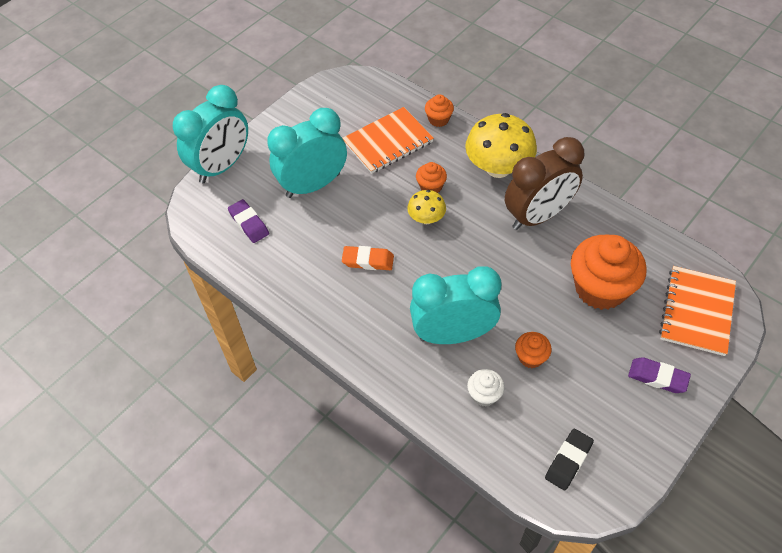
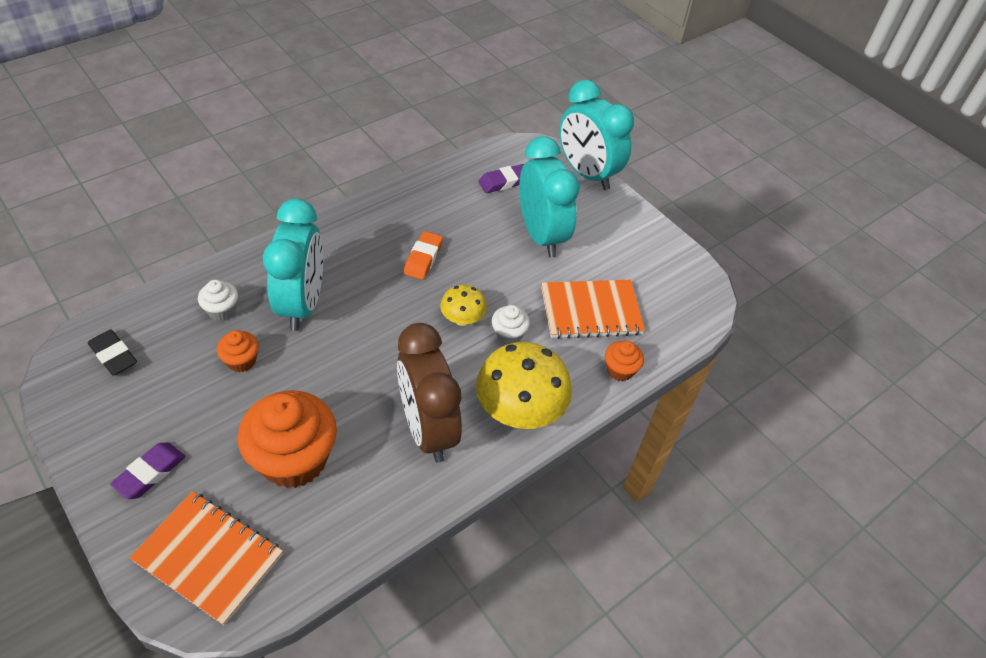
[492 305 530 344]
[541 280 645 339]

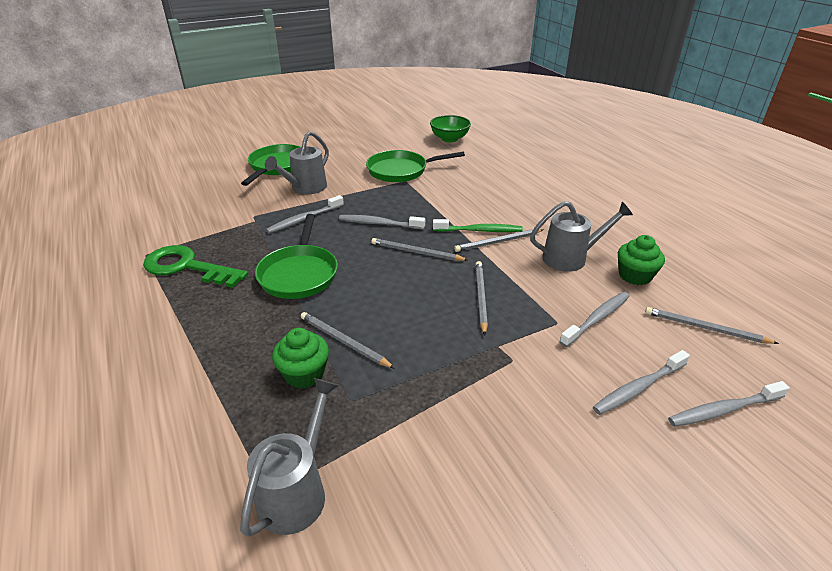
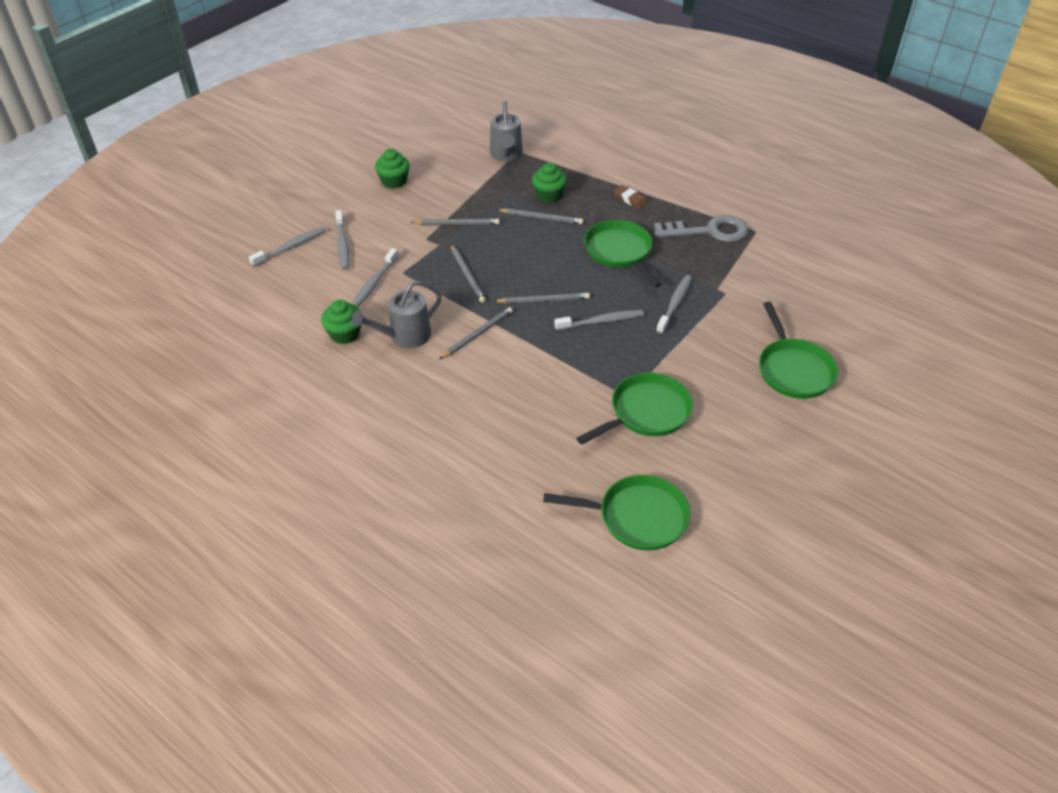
[335 210 350 270]
[375 149 410 189]
[411 218 499 225]
[543 475 690 550]
[614 185 648 209]
[654 215 749 243]
[265 131 329 194] (first image)
[433 219 523 232] (first image)

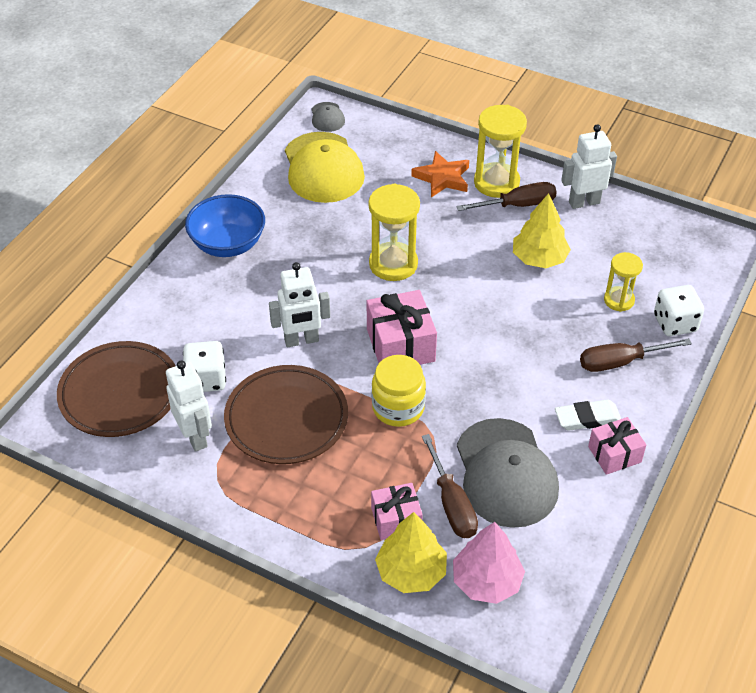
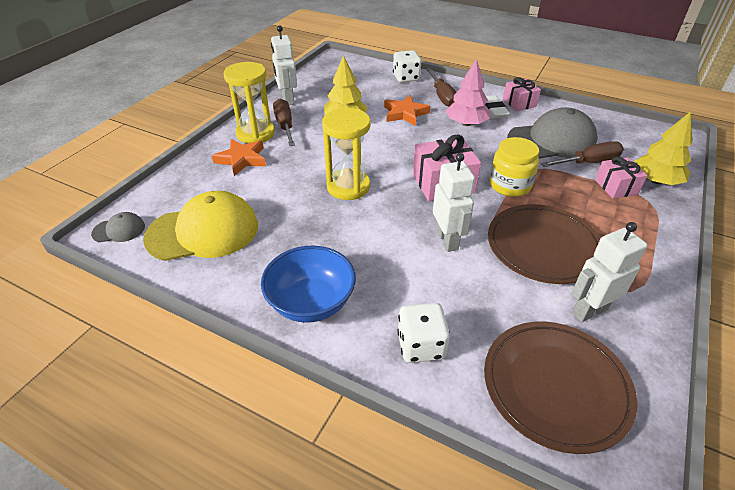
[384 95 430 126]
[397 303 450 363]
[446 59 490 126]
[604 252 643 312] (first image)

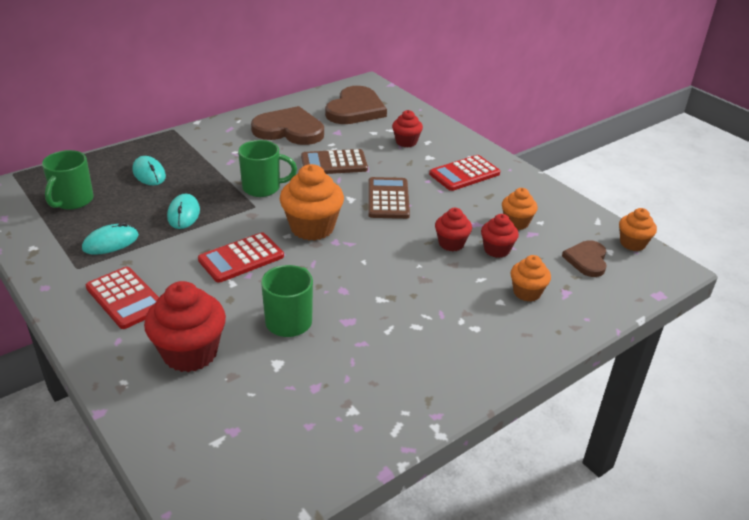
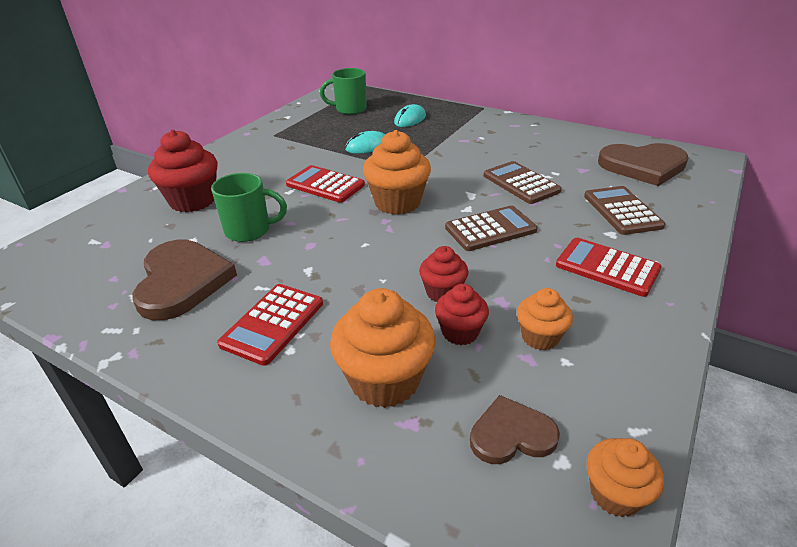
[132 240 237 320]
[217 284 323 366]
[330 288 435 408]
[584 186 666 235]
[82 222 139 255] (first image)
[238 140 297 197] (first image)

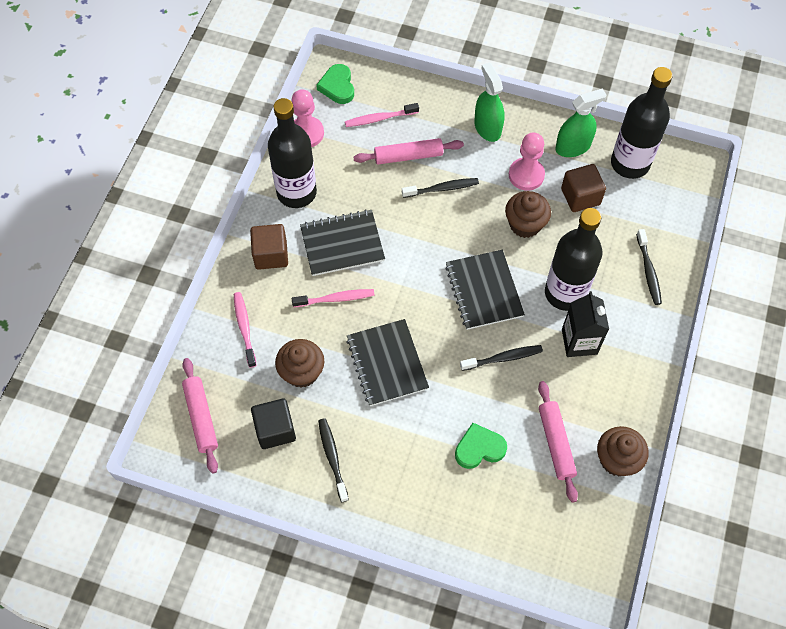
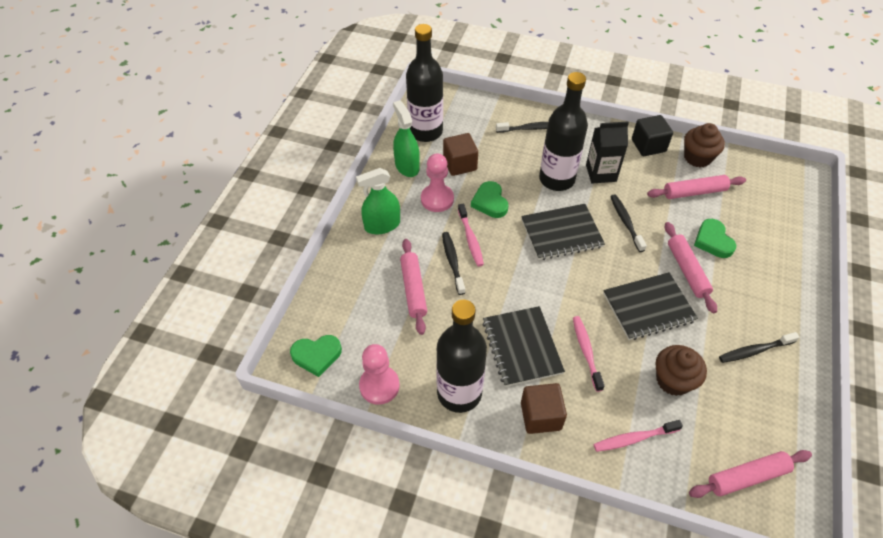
[458 204 484 267]
[471 181 509 218]
[632 115 673 156]
[665 222 717 313]

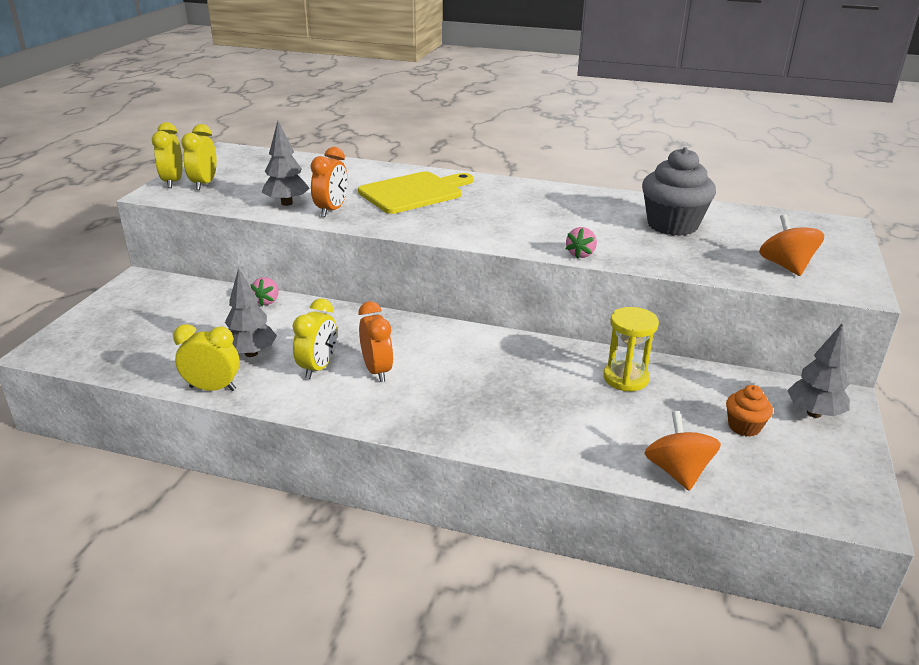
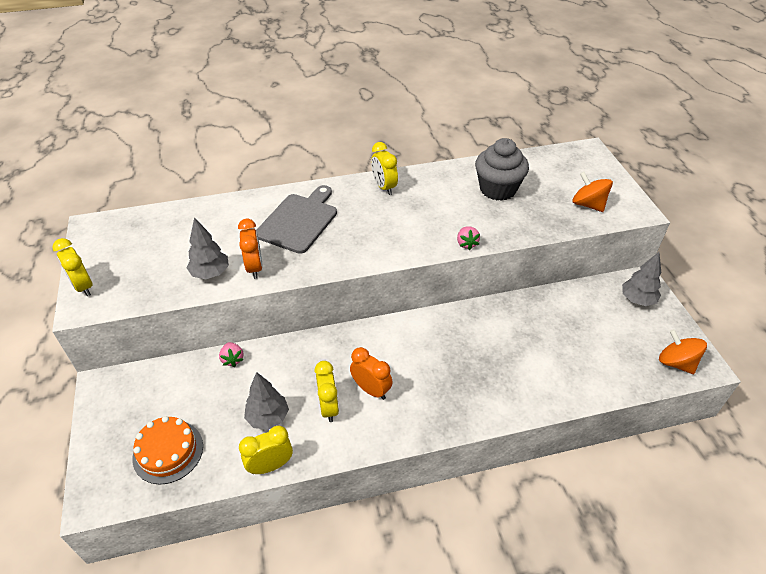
[132 416 203 485]
[256 185 337 254]
[371 142 398 195]
[659 329 707 374]
[603 307 659 391] (first image)
[726 385 773 437] (first image)

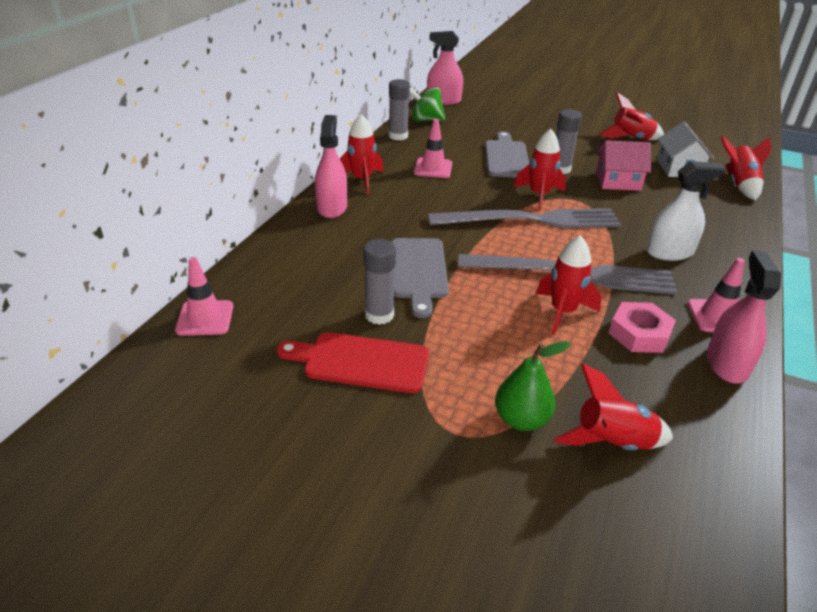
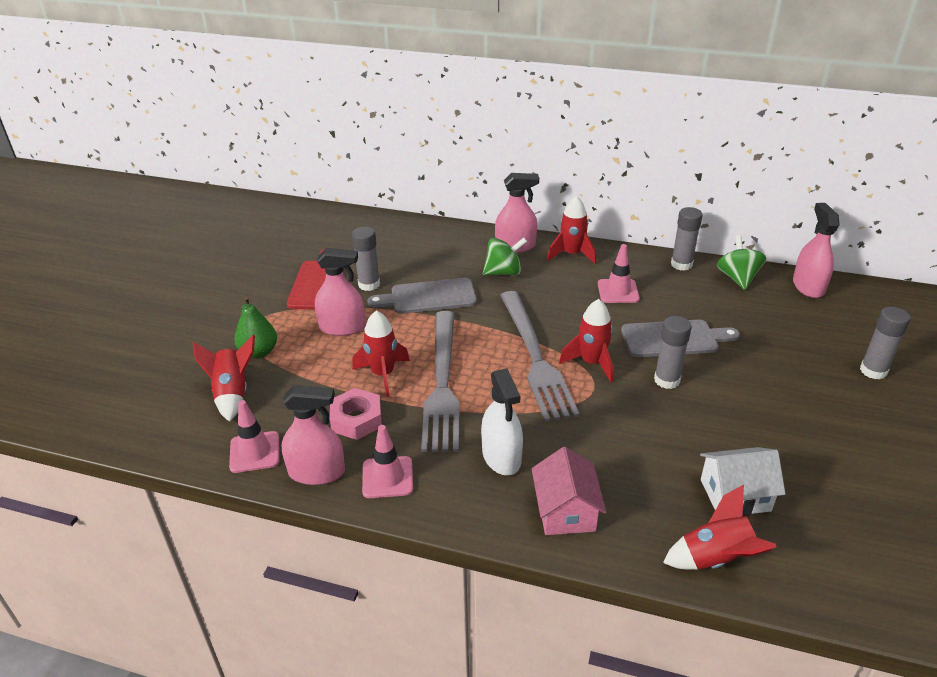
[229 400 280 473]
[315 248 365 336]
[483 237 527 276]
[531 447 606 535]
[860 307 911 379]
[599 93 664 140] (first image)

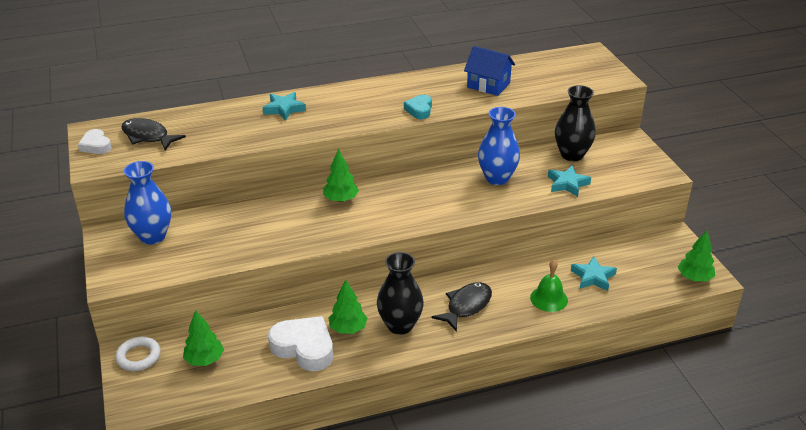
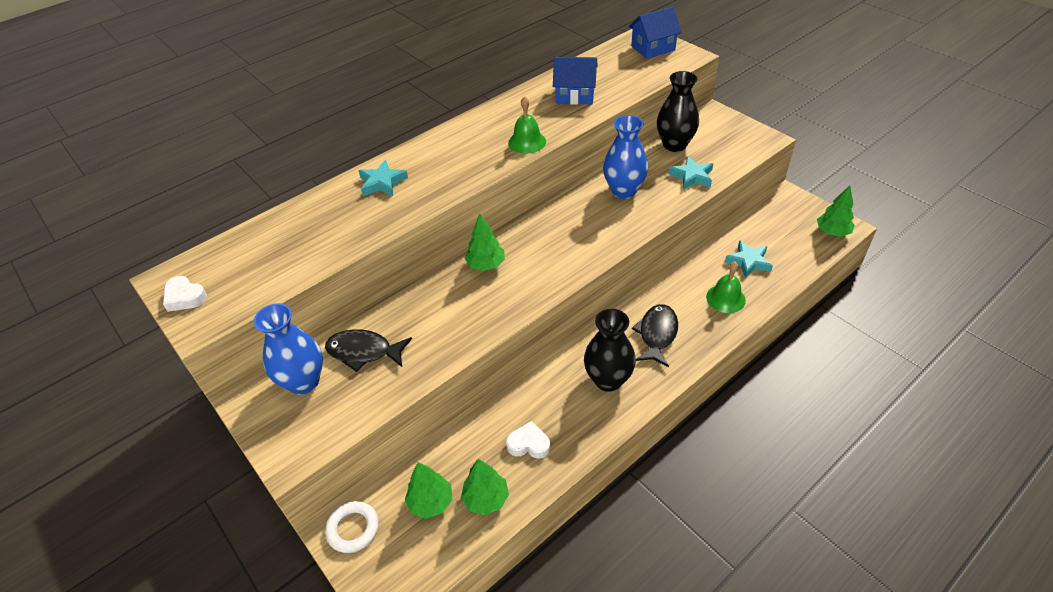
[325 329 412 372]
[461 459 509 515]
[506 421 550 459]
[508 96 546 154]
[629 6 682 59]

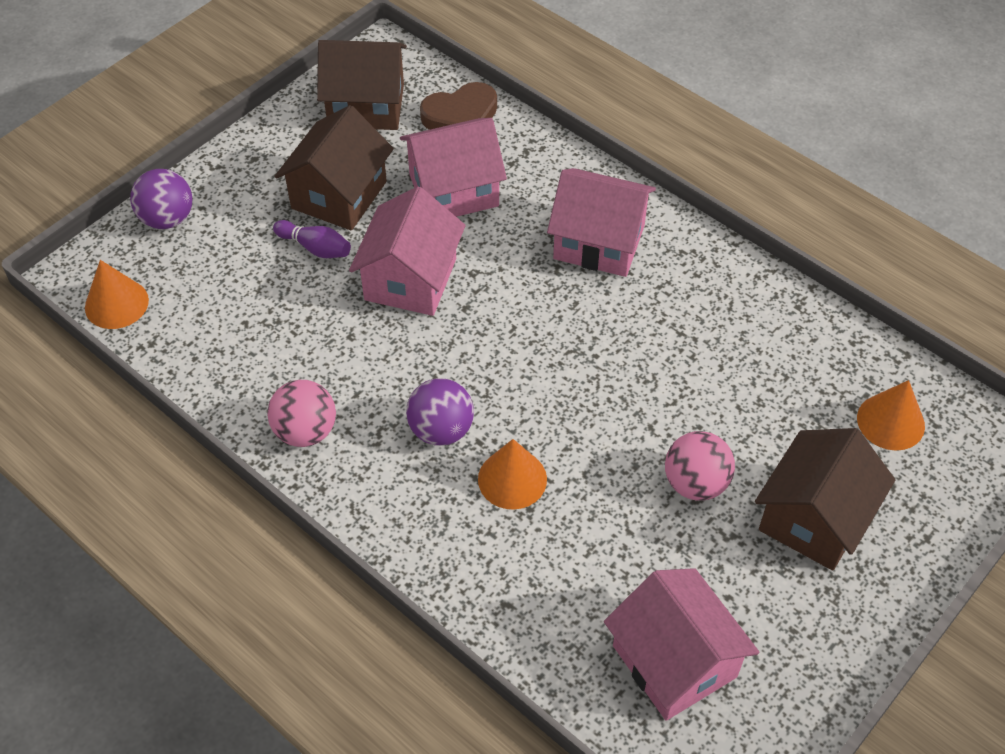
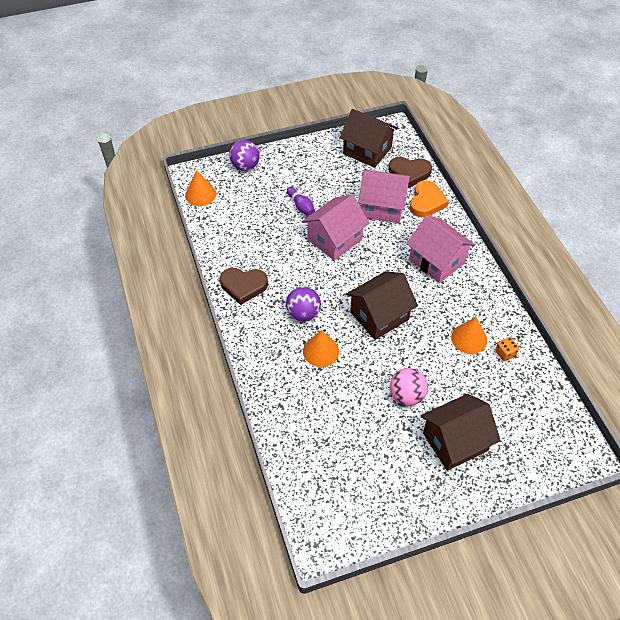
[220 268 268 305]
[346 271 418 340]
[410 180 449 217]
[451 317 487 354]
[495 337 519 361]
[604 568 759 721] (first image)

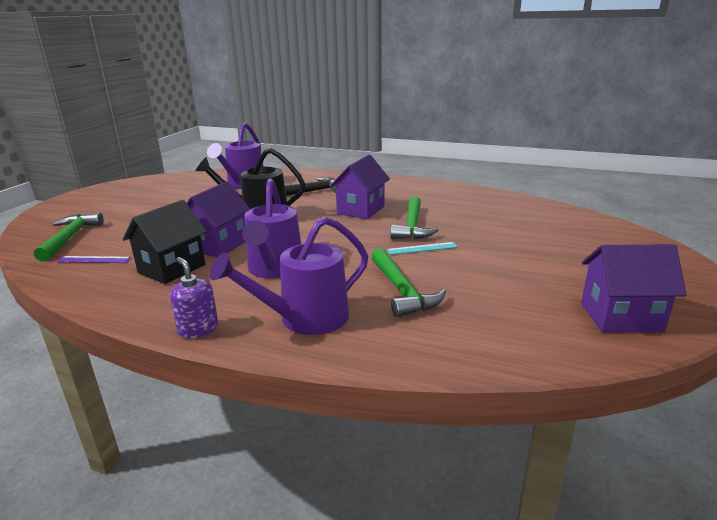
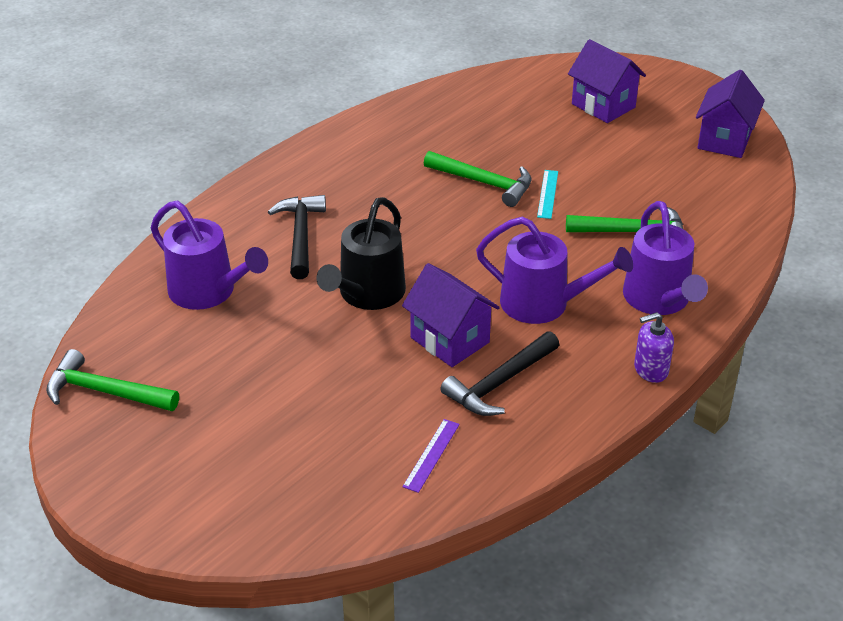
[46 349 179 411]
[440 331 559 416]
[568 39 646 123]

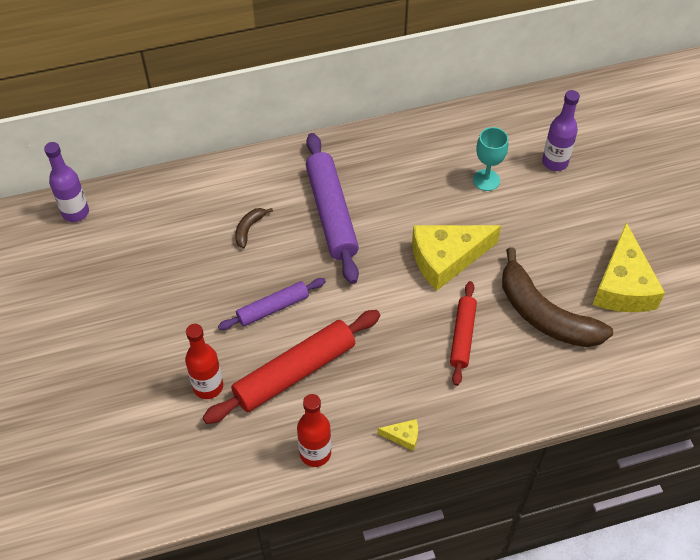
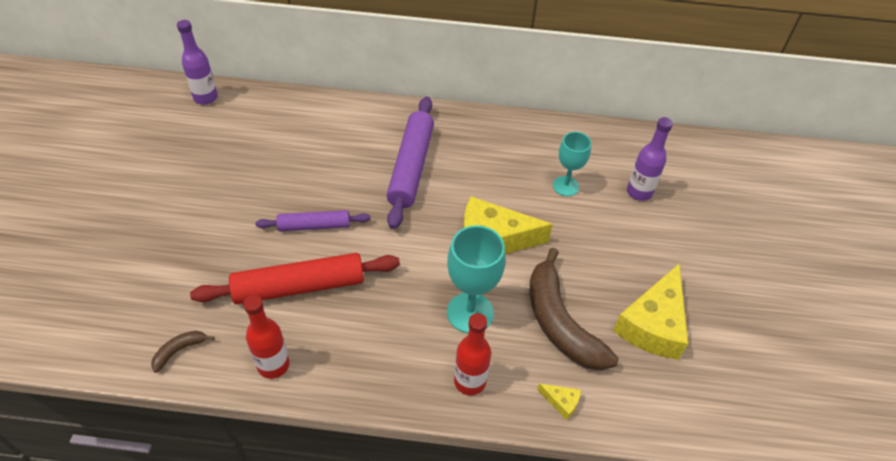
[151 331 215 373]
[447 225 505 333]
[454 313 491 395]
[537 384 581 420]

